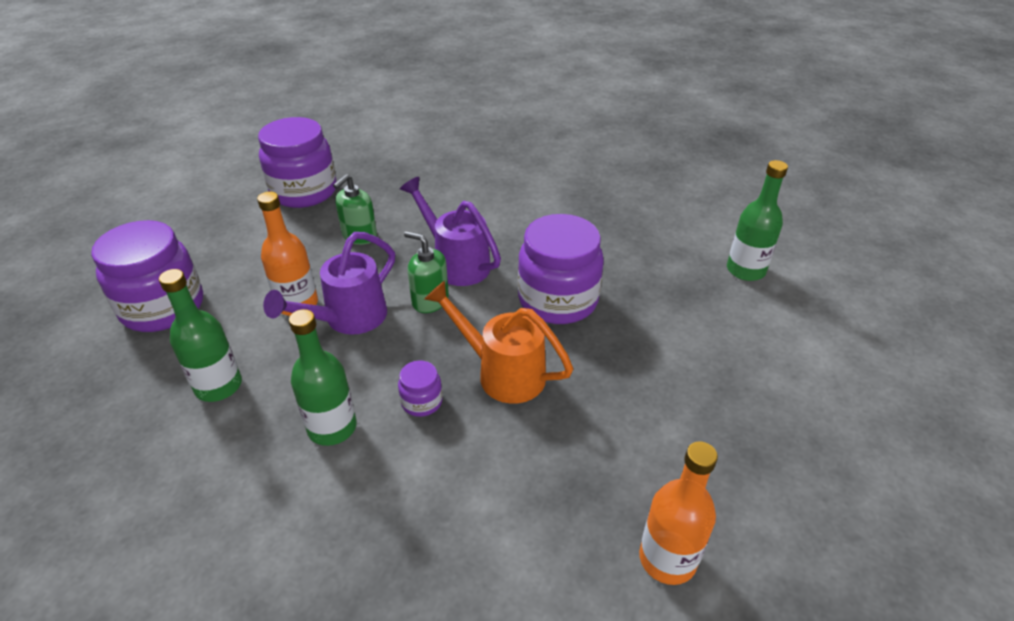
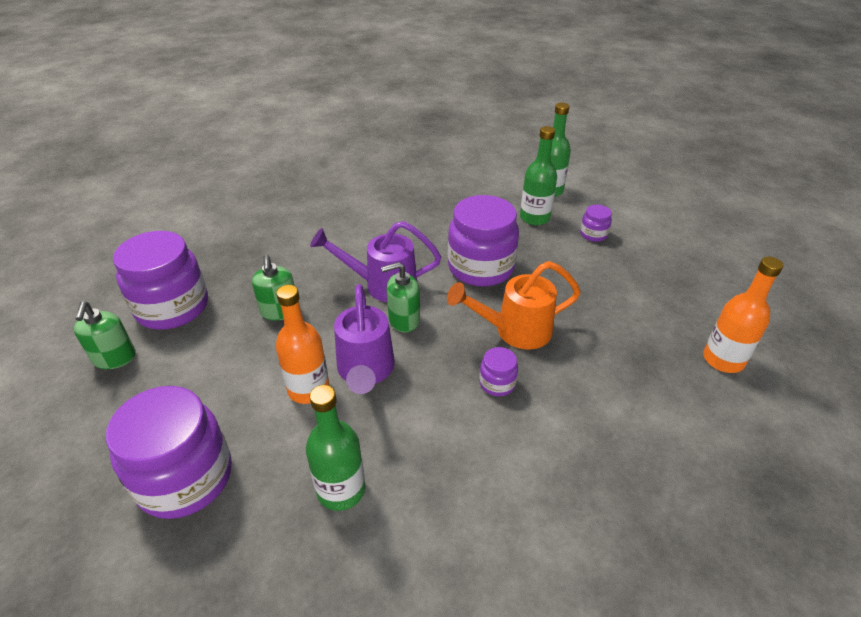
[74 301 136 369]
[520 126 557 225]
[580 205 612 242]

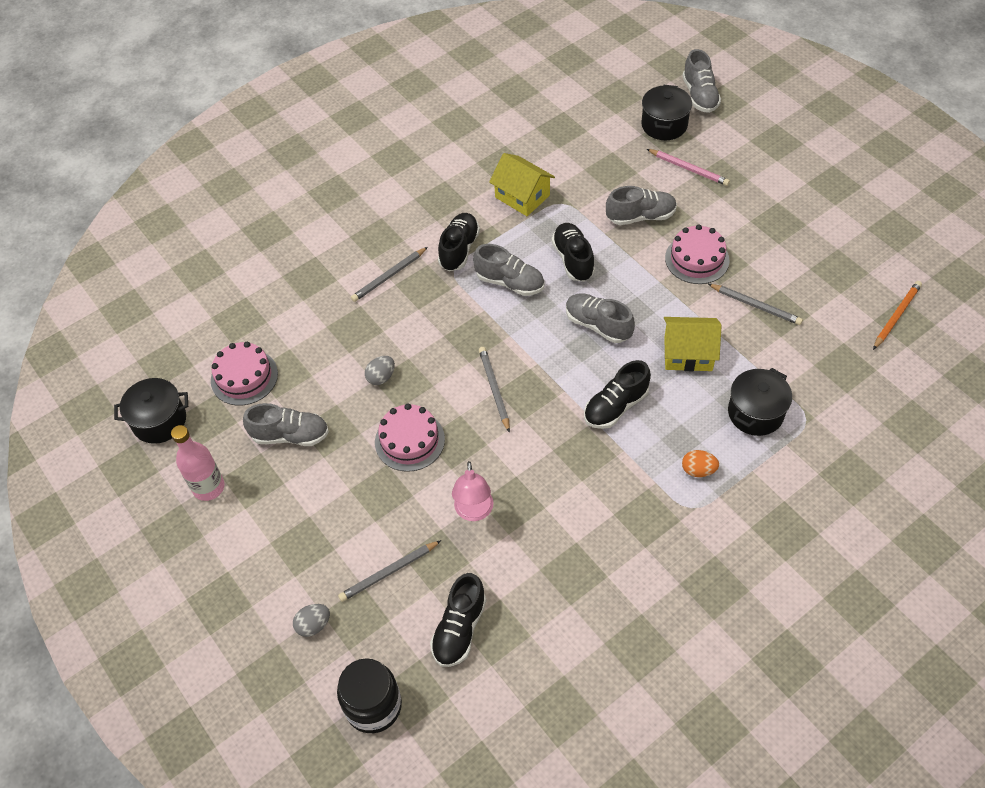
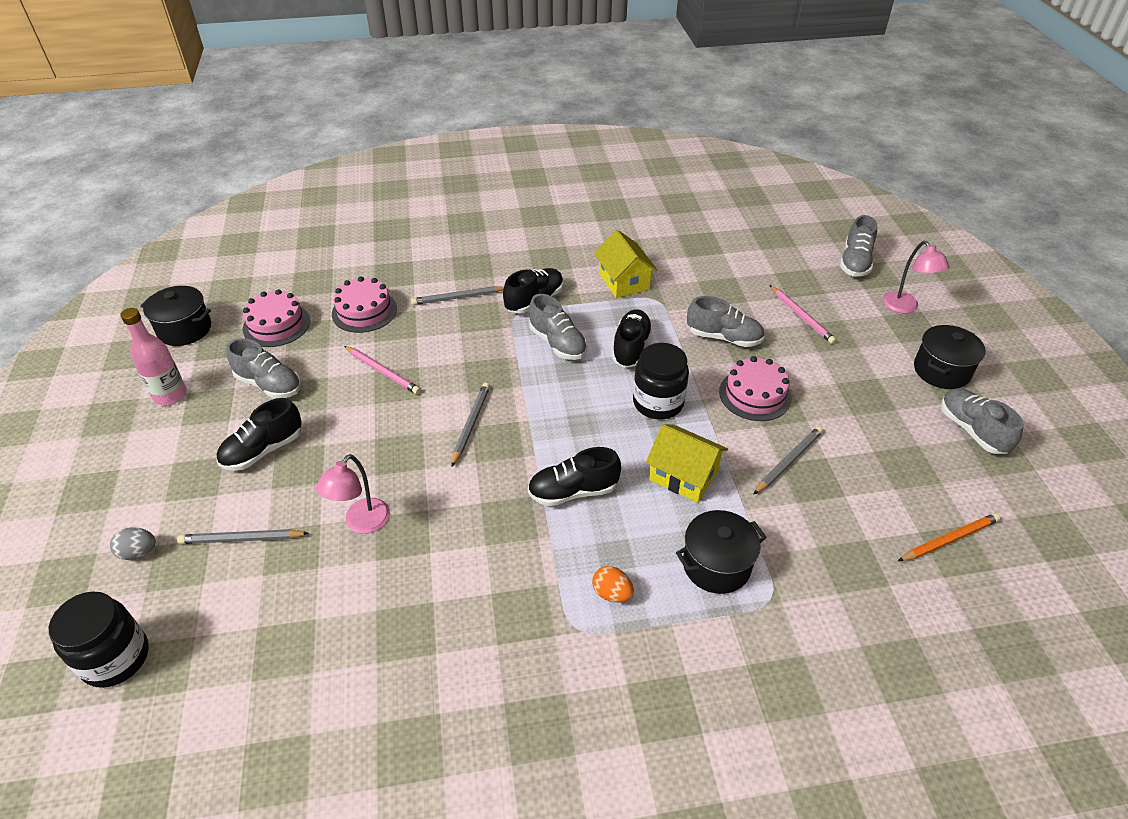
[217 398 302 471]
[332 276 397 333]
[344 346 421 394]
[633 343 689 419]
[753 426 823 495]
[883 241 950 313]
[914 325 986 389]
[941 388 1024 454]

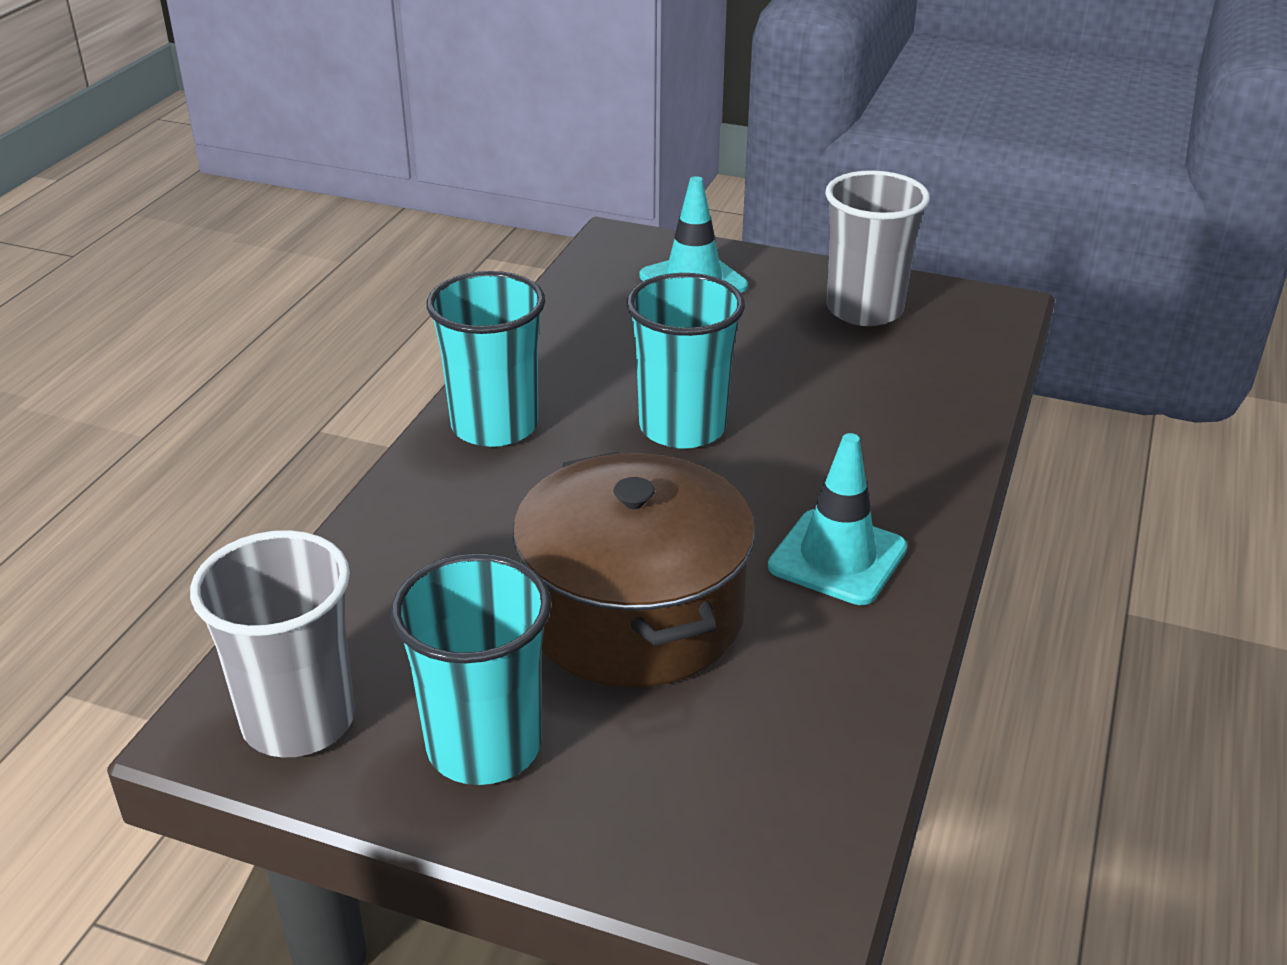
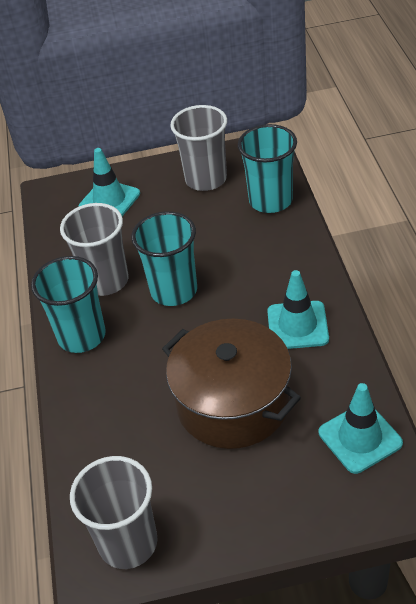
[60 203 129 296]
[238 124 297 213]
[319 383 403 474]

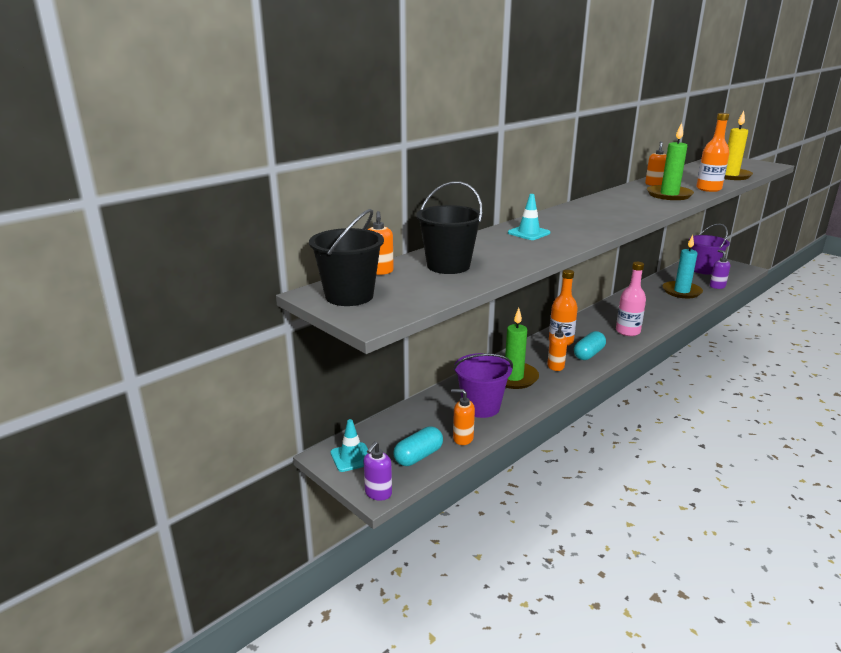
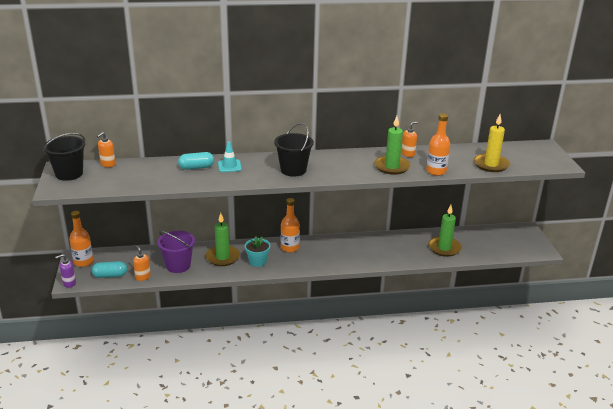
[69 211 93 267]
[178 152 214 170]
[245 236 271 267]
[274 123 314 177]
[428 205 462 257]
[616 262 646 336] (first image)
[689 224 730 274] (first image)
[710 250 730 289] (first image)

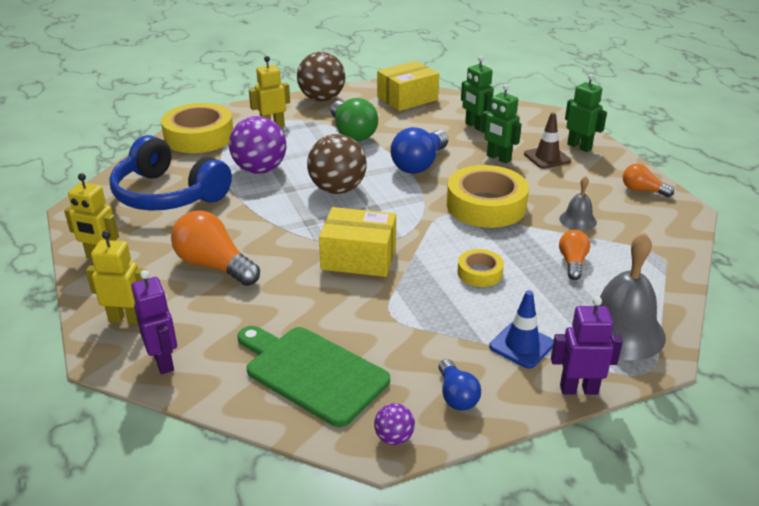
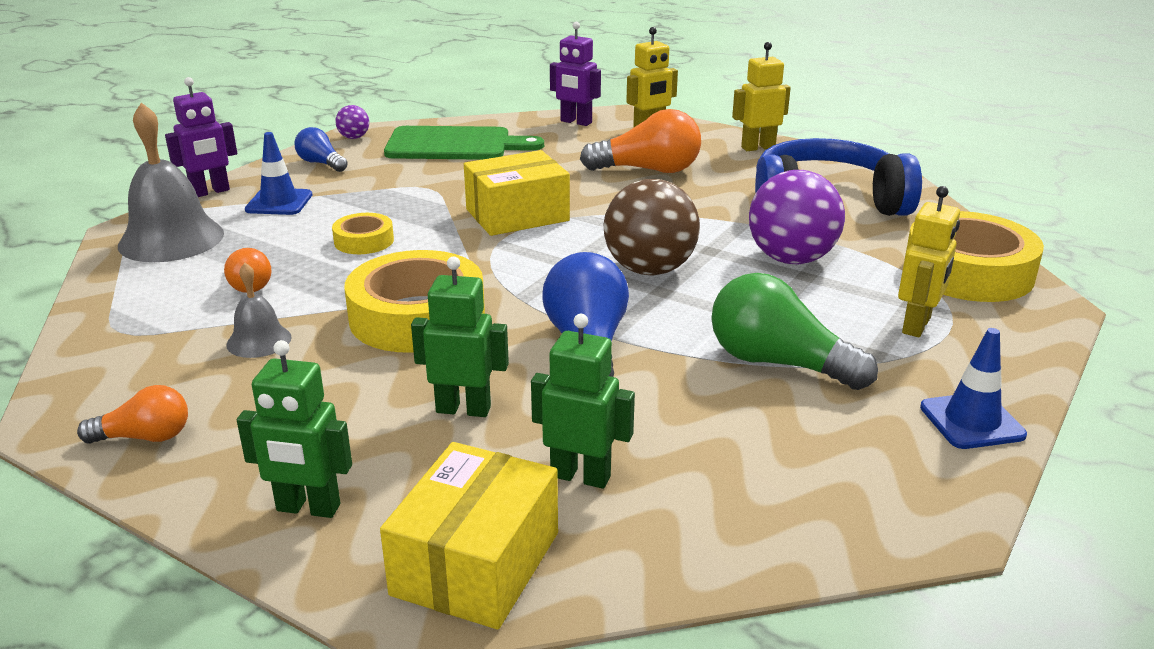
[380 442 558 630]
[920 328 1027 449]
[524 113 571 169] (first image)

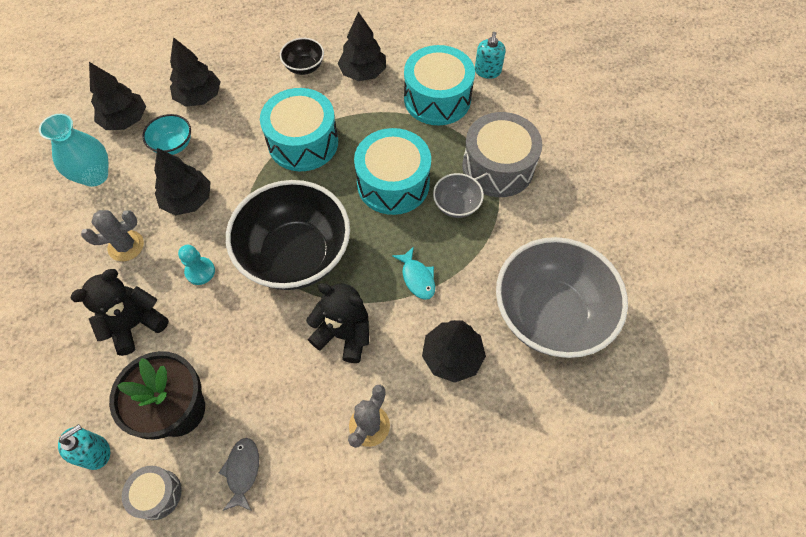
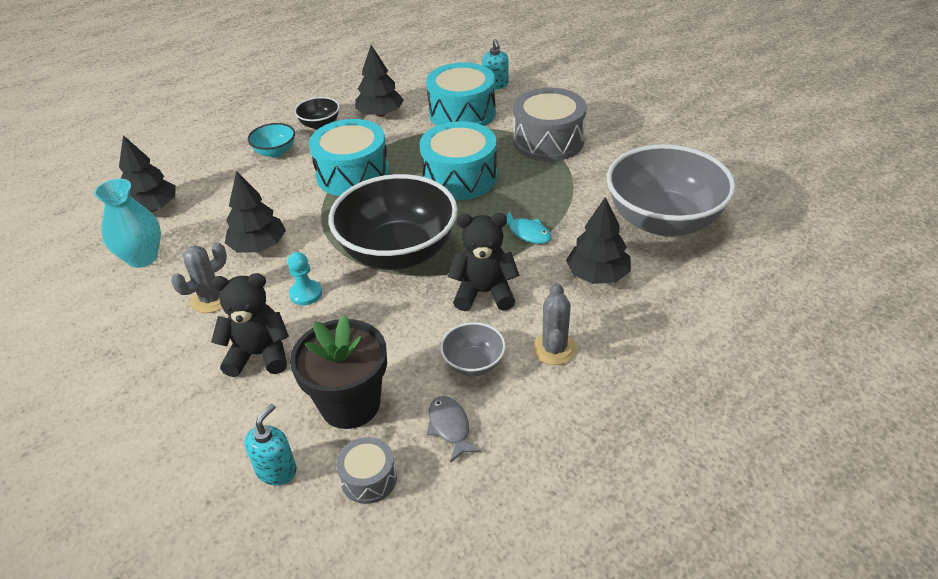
[211 273 289 377]
[248 123 295 158]
[440 322 506 376]
[170 37 221 106] (first image)

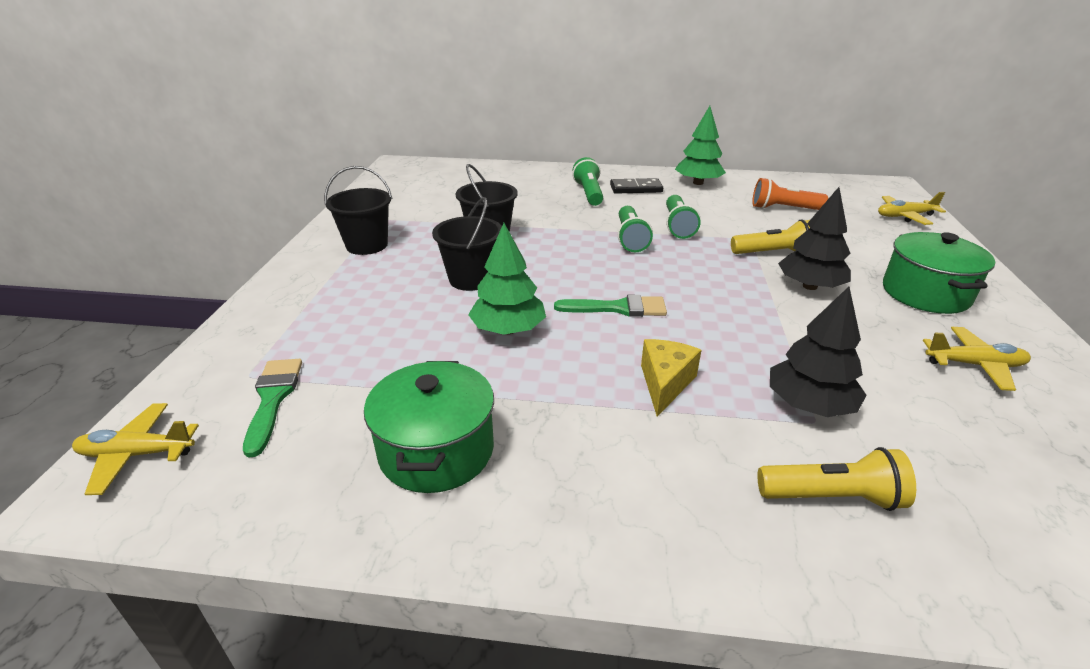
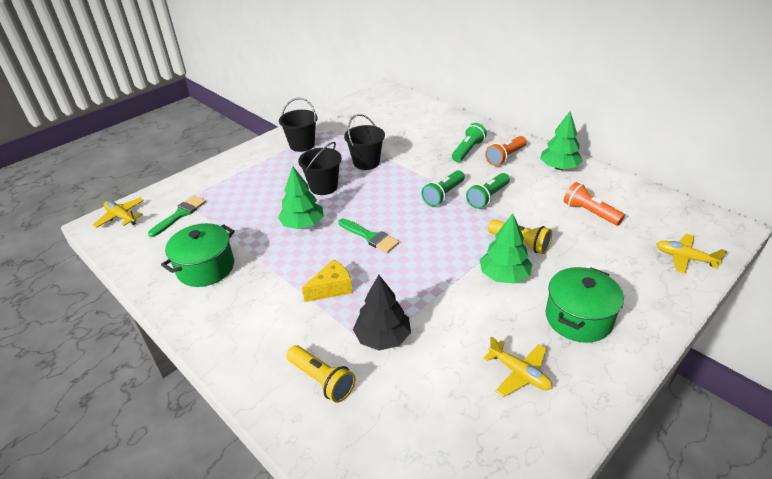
[480 213 533 284]
[485 136 526 166]

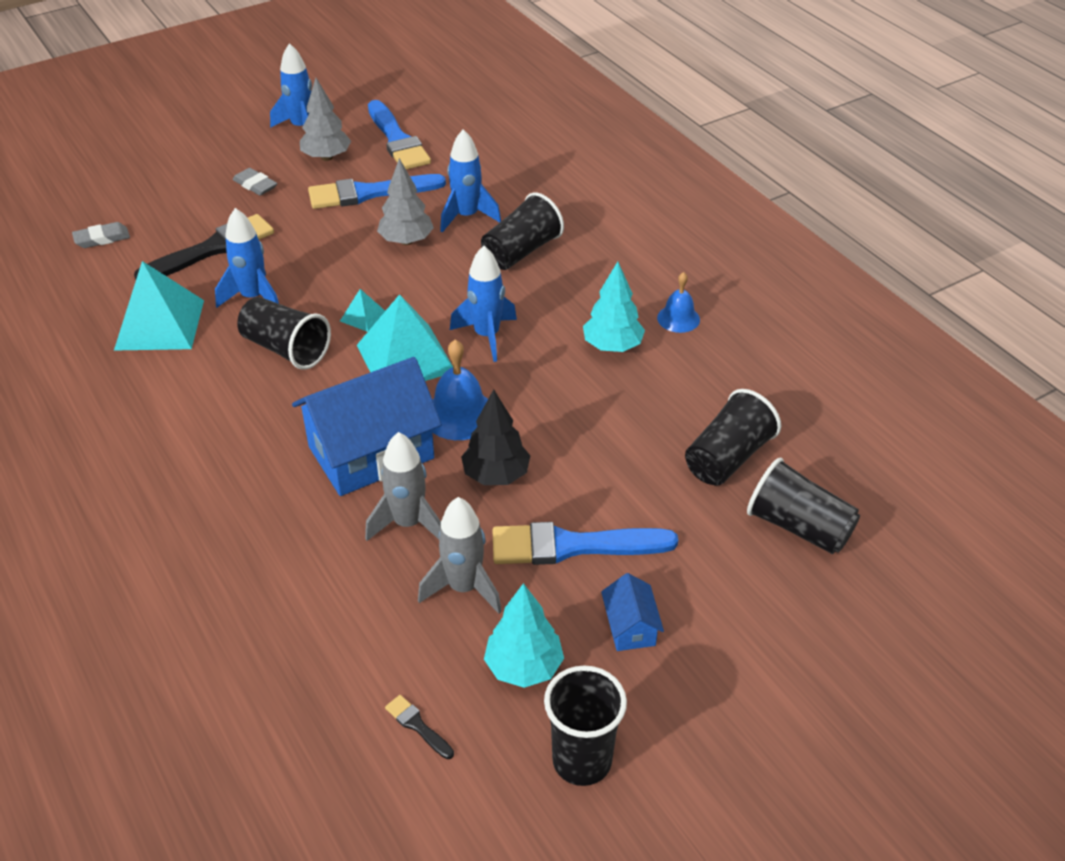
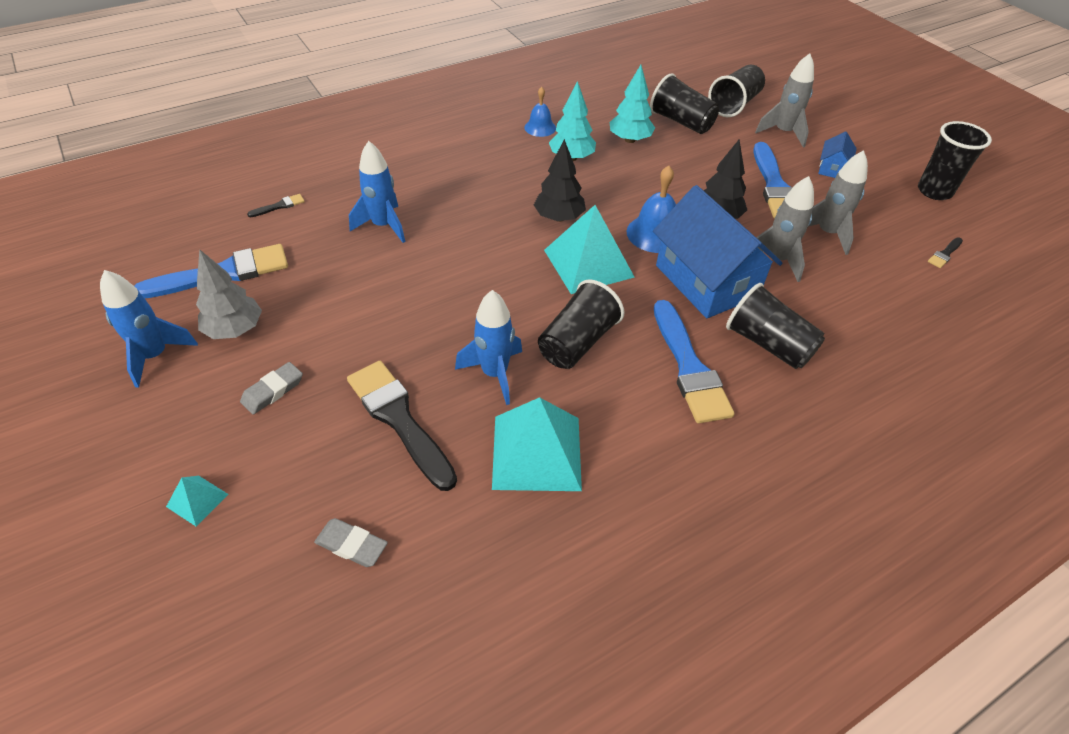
[166 476 228 526]
[247 194 305 217]
[314 518 388 567]
[534 139 586 222]
[610 65 655 143]
[654 300 734 423]
[726 283 825 369]
[755 53 814 148]
[818 131 857 178]
[377 158 434 245] (first image)

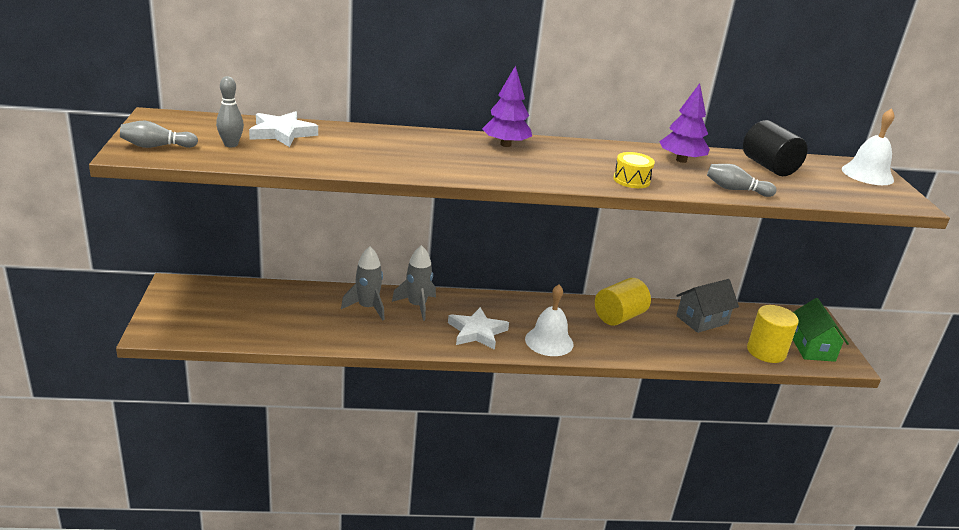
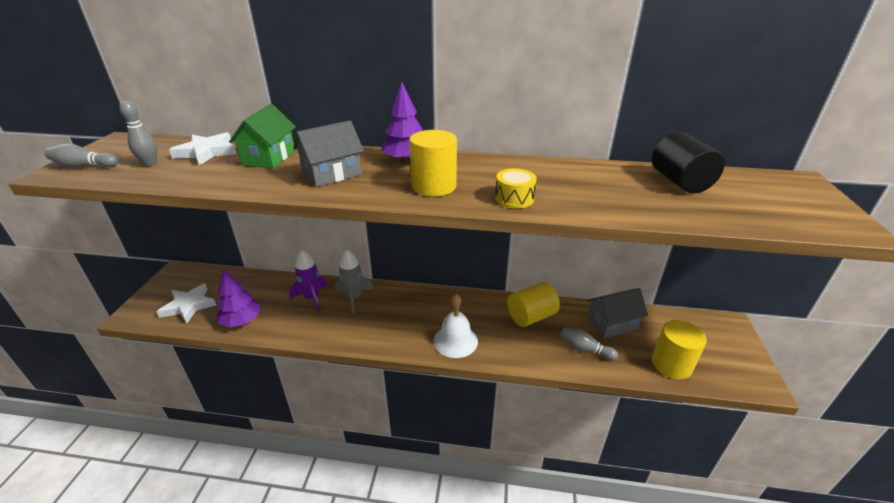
[156 284 216 323]
[216 268 261 327]
[229 104 296 168]
[289 250 328 312]
[293 120 364 187]
[409 130 457 197]
[560 327 618 361]
[842 108 895 185] (first image)

